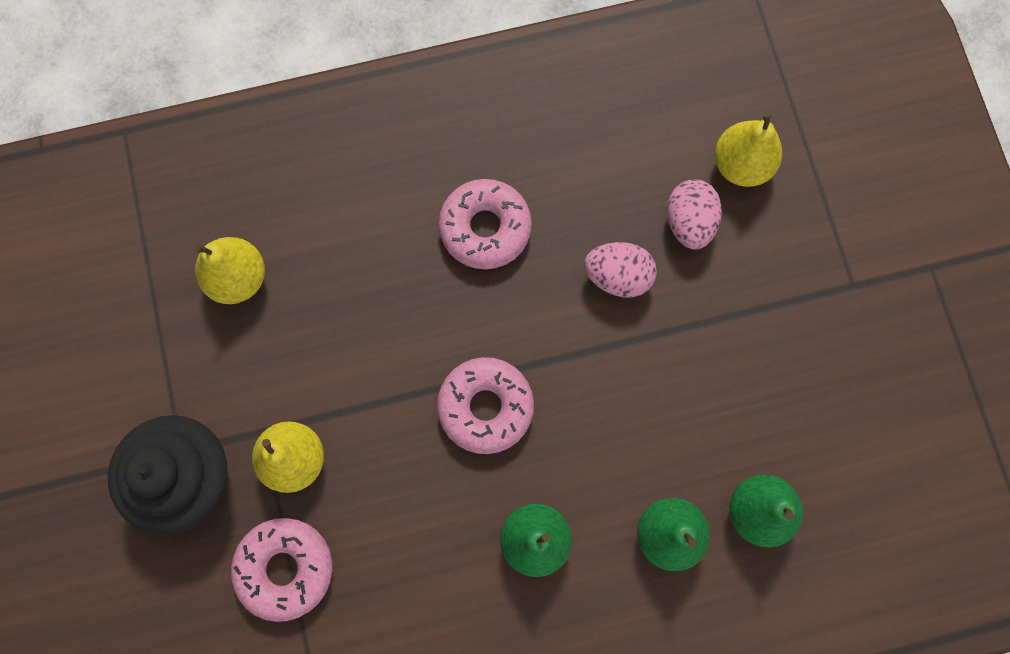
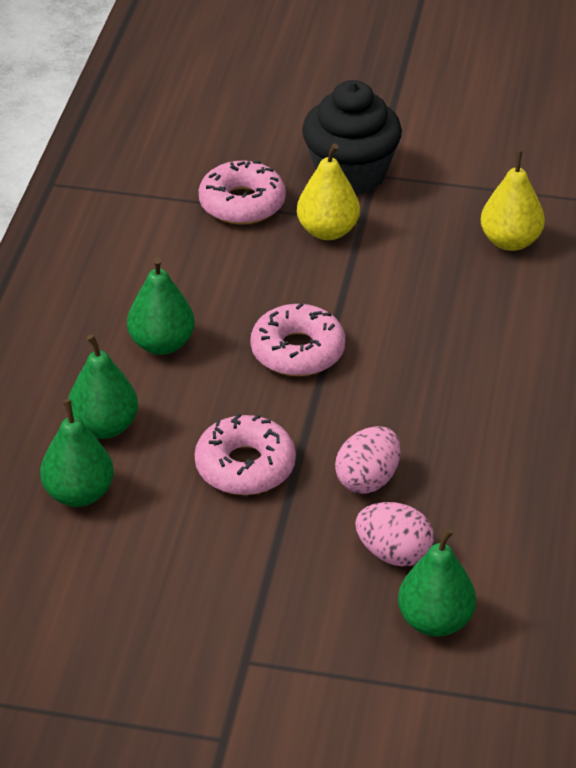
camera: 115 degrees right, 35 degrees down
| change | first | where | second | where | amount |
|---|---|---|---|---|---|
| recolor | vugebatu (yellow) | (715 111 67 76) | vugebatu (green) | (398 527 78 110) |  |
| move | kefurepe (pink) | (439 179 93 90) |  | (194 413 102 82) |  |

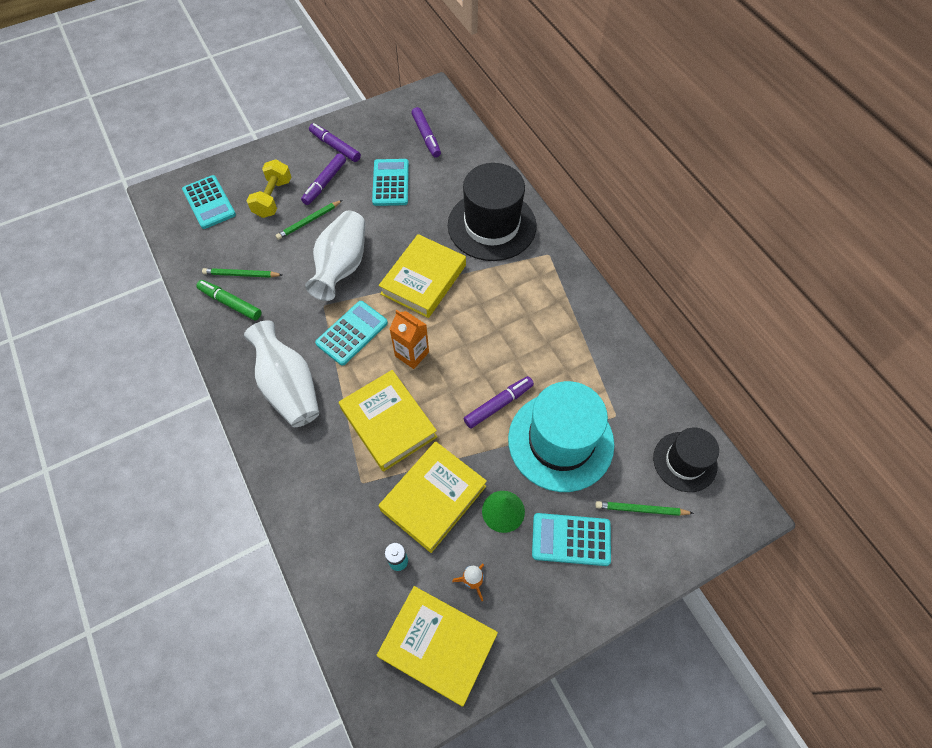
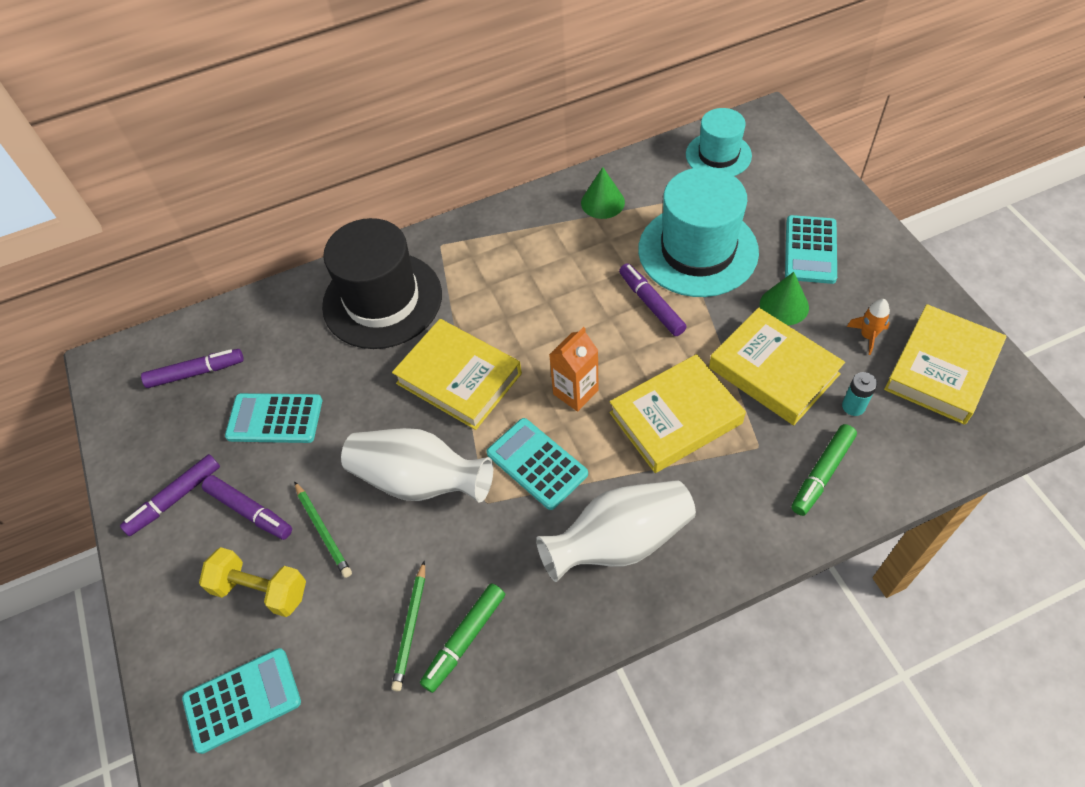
camera: 80 degrees left, 5 degrees down
| change | first | where | second | where | amount |
|---|---|---|---|---|---|
| recolor | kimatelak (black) | (653 428 66 64) | kimatelak (turquoise) | (686 108 66 68) |  |
| delete | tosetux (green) | (595 501 99 15) |  |  |  |
| insert |  |  | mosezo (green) | (581 167 44 52) |  |
| insert |  |  | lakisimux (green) | (792 424 65 92) |  |

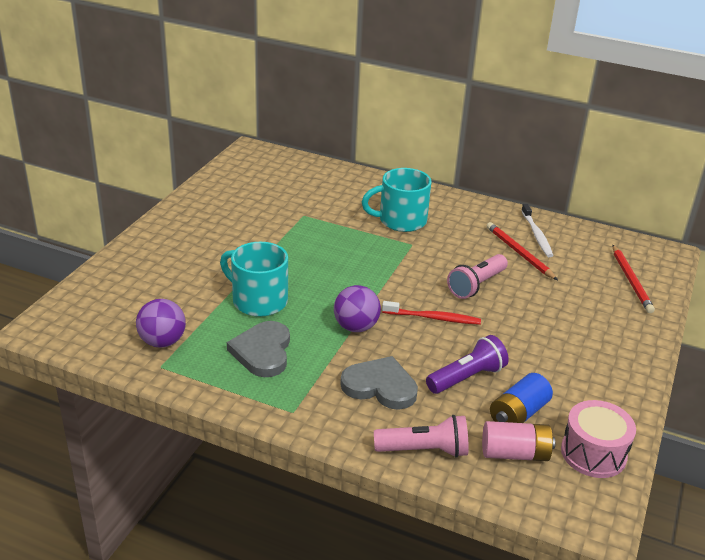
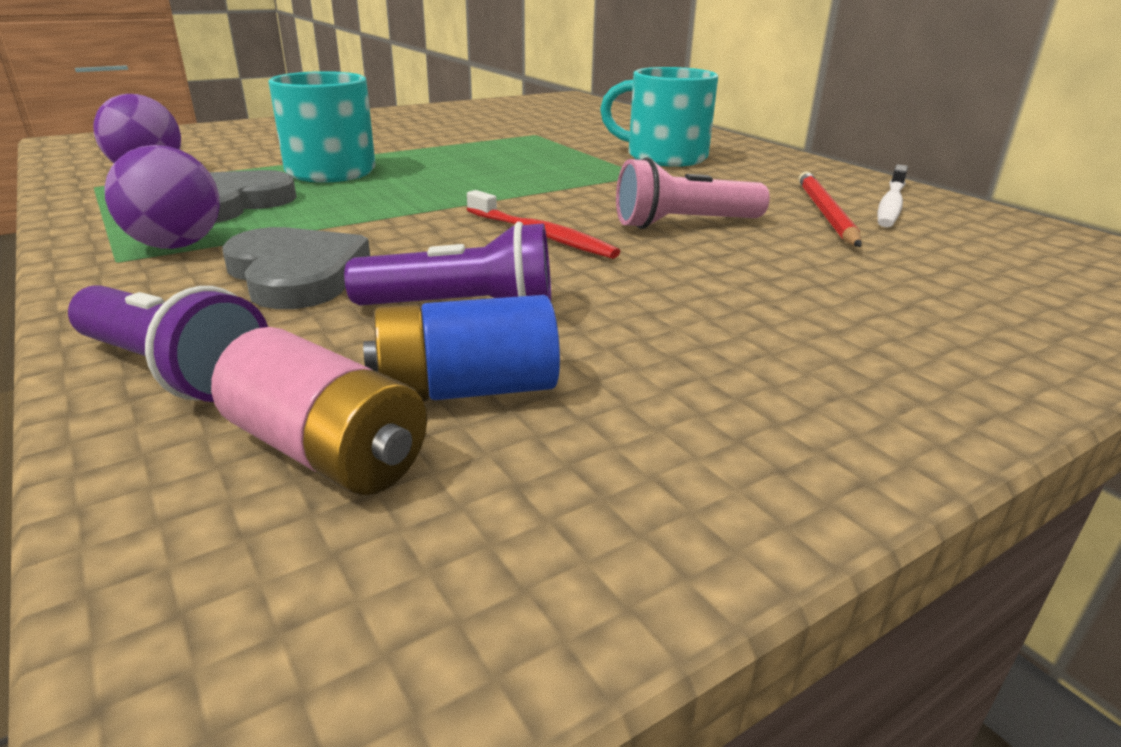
camera: 35 degrees right, 5 degrees down
| change | first | where | second | where | amount |
|---|---|---|---|---|---|
| delete | tosetux (red) | (613 245 42 68) |  |  |  |
| move | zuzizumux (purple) | (334 285 47 47) |  | (104 145 116 104) |  |
| delete | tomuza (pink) | (561 400 75 78) |  |  |  |
| recolor | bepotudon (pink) | (374 415 95 43) | bepotudon (purple) | (68 285 200 117) |  |

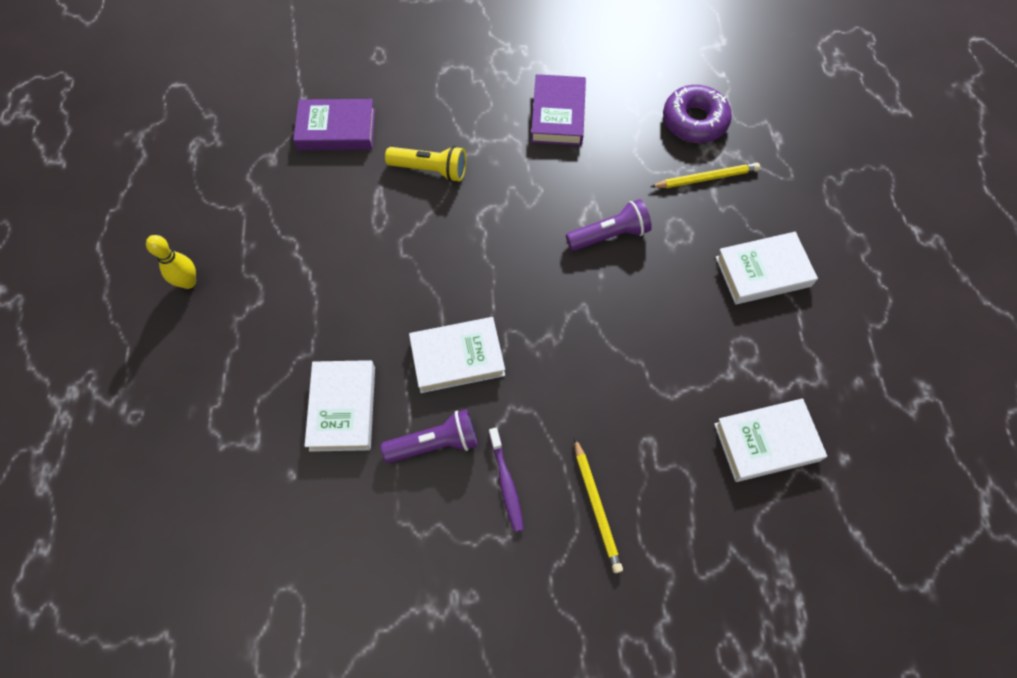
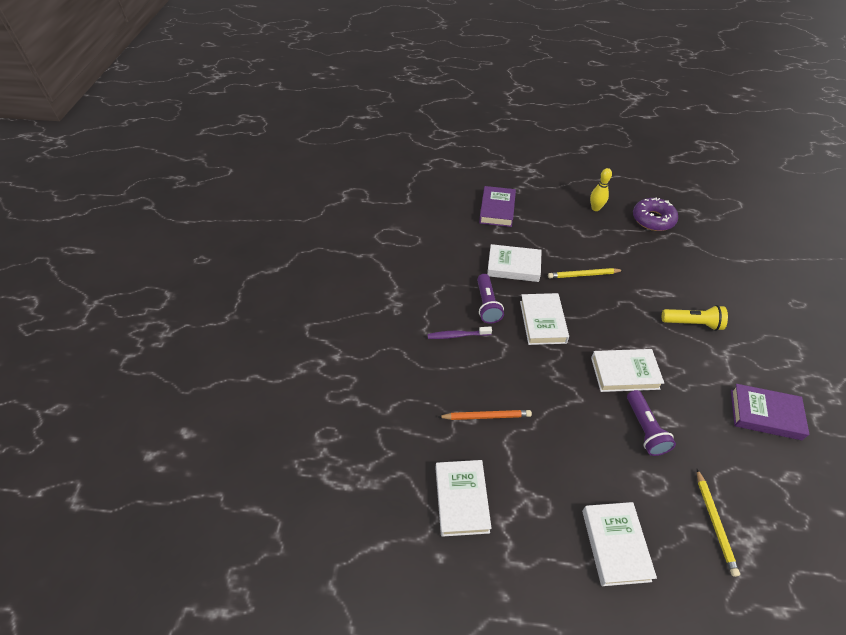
camera: 100 degrees right, 15 degrees down
| change | first | where | second | where | amount |
|---|---|---|---|---|---|
| move | kefurepe (purple) | (663 85 69 58) |  | (633 198 45 33) |  |
| move | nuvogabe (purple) | (293 99 82 51) |  | (479 186 37 41) |  |
| rotate | bepotudon (yellow) | (385 146 81 36) |  | (662 305 66 26) | 105 degrees counterclockwise |
| move | tosetux (yellow) | (575 438 48 135) |  | (548 268 75 10) |  |
| insert |  |  | nuvogabe (white) | (591 349 73 43) |  |
| insert |  |  | tosetux (orange) | (438 410 94 10) |  |

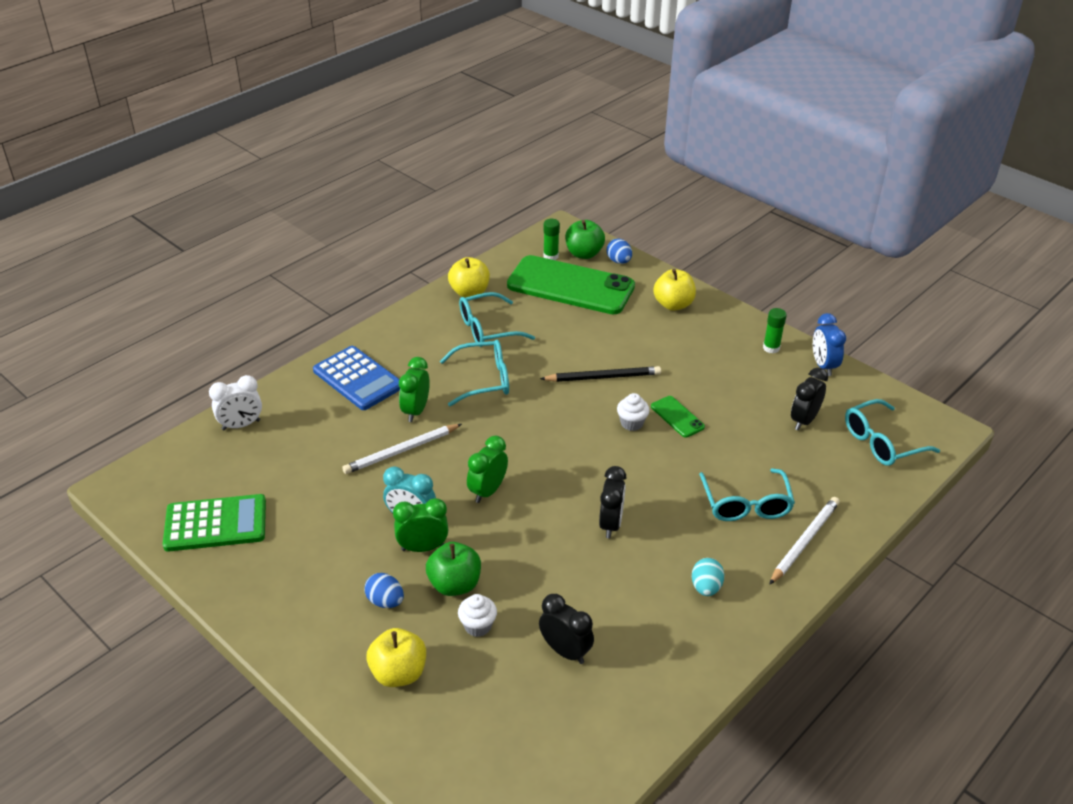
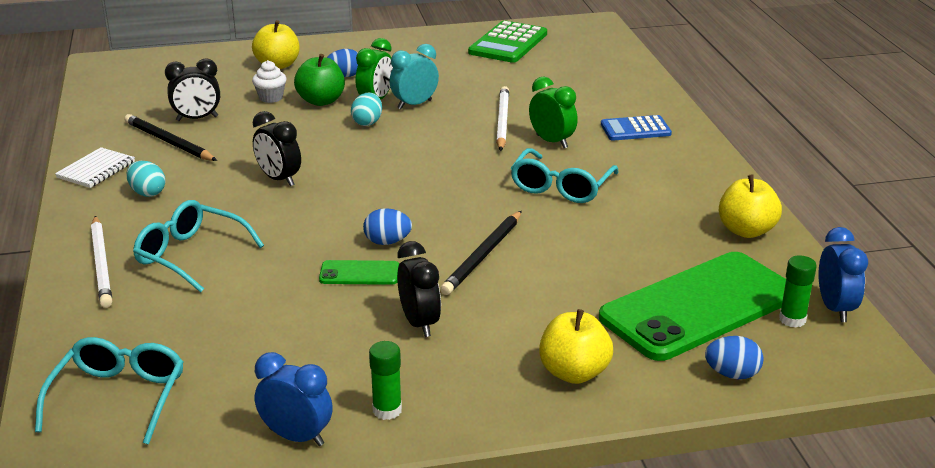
camera: 125 degrees right, 10 degrees down
| change | first | where | second | where | amount |
|---|---|---|---|---|---|
| delete | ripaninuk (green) | (565 220 40 39) |  |  |  |
| delete | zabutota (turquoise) | (459 292 76 55) |  |  |  |
| resize | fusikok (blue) | (313 346 87 64) |  | (601 115 71 26) | x0.65 |
| move | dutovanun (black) | (791 367 37 64) |  | (397 241 44 96) |  |
| delete | dutovanun (white) | (209 375 53 55) |  |  |  |
| replace | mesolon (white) | (617 393 33 38) | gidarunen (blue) | (363 208 49 37) |  |
| delete | dutovanun (green) | (467 436 41 67) |  |  |  |
| insert |  |  | gidarunen (turquoise) | (351 93 31 33) |  |
| insert |  |  | tosetux (black) | (124 114 93 47) |  |
| insert |  |  | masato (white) | (55 147 80 41) |  |
| insert |  |  | dutovanun (blue) | (818 227 50 95) |  |

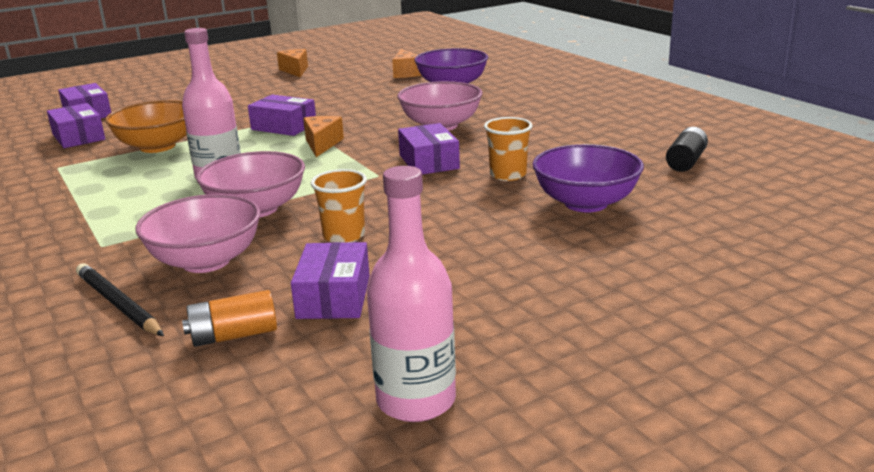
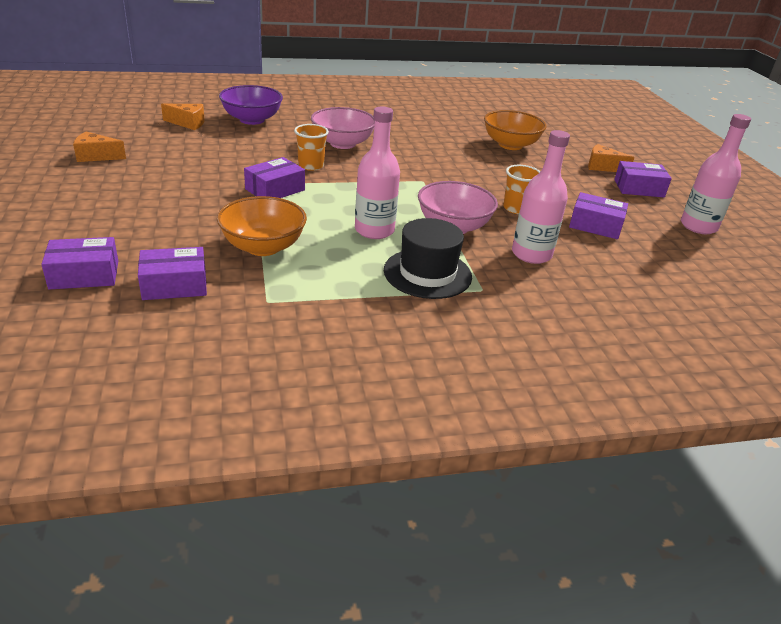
camera: 75 degrees left, 10 degrees up
| change | first | where | second | where | amount |
|---|---|---|---|---|---|
| move | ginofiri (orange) | (303 116 41 41) |  | (588 144 46 28) |  |
| move | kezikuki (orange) | (484 117 49 64) |  | (294 124 35 47) |  |
| move | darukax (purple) | (398 123 62 52) |  | (614 161 58 37) |  |
| delete | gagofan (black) | (666 127 42 45) |  |  |  |
| recolor | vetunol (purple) | (533 144 111 68) | vetunol (orange) | (484 110 63 40) |  |
| replace | vetunol (pink) | (135 194 126 79) | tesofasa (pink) | (512 130 58 134) |  |
| delete | tosetux (black) | (76 263 88 73) |  |  |  |
| delete | gagofan (orange) | (182 290 95 57) |  |  |  |
| insert |  |  | kimatelak (black) | (384 218 88 81) |  |

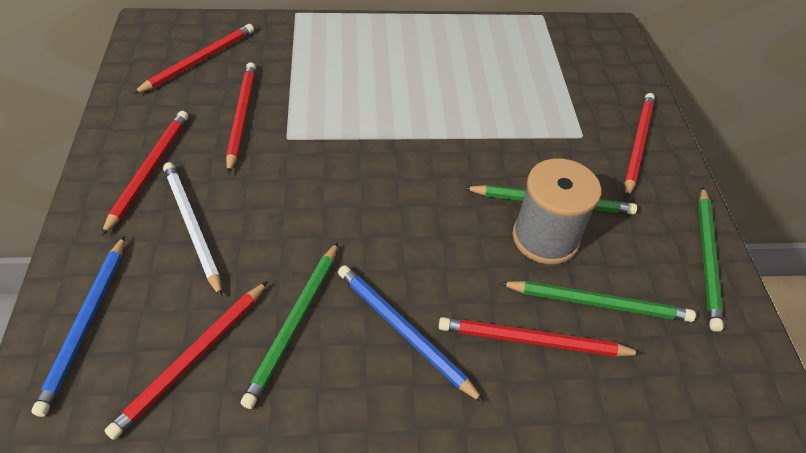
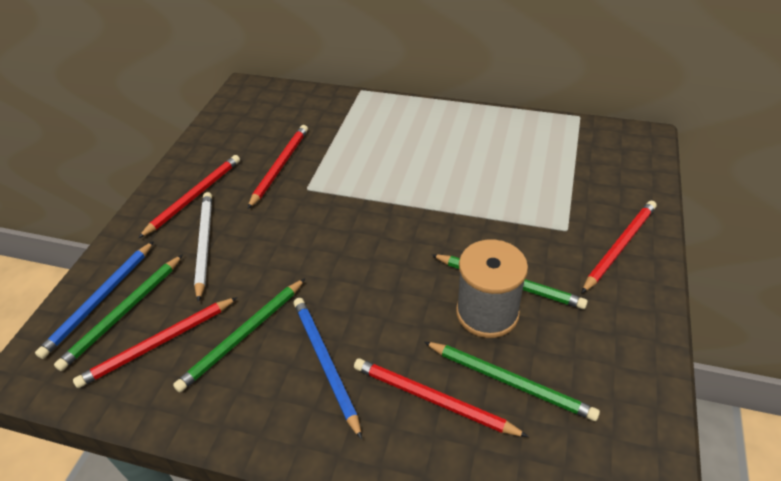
camera: 25 degrees right, 5 degrees down
| change | first | where | second | where | amount |
|---|---|---|---|---|---|
| delete | tosetux (red) | (133 24 121 70) |  |  |  |
| move | tosetux (green) | (698 187 26 145) |  | (54 254 129 117) |  |

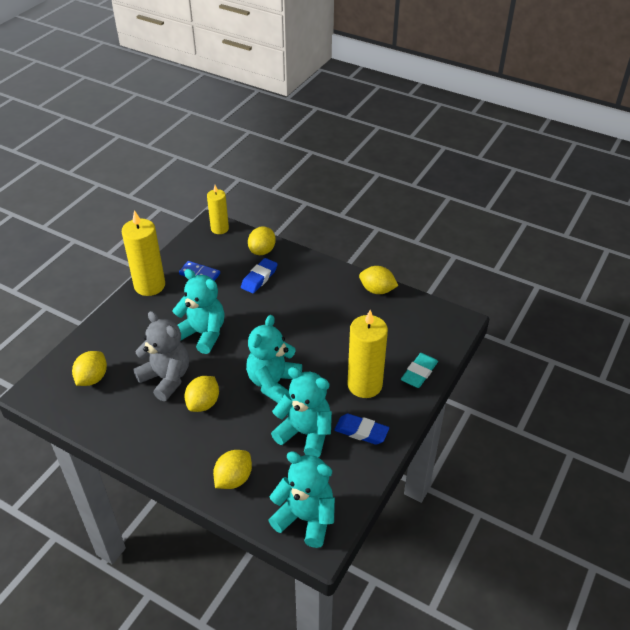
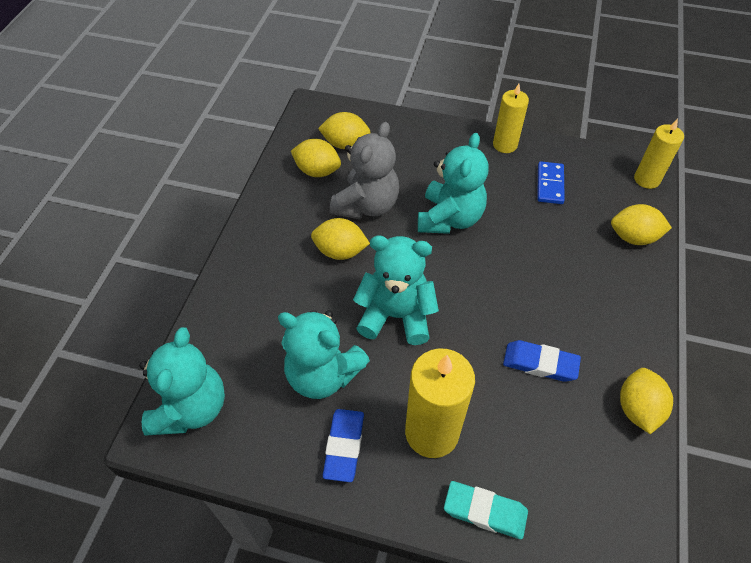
camera: 75 degrees right, 10 degrees up
| change | first | where | second | where | amount |
|---|---|---|---|---|---|
| resize | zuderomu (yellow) | (122 210 43 86) |  | (493 84 36 69) | x0.62 |
| move | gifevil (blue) | (241 258 37 36) |  | (503 340 78 42) |  |
| rotate | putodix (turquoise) | (271 367 61 90) |  | (278 310 92 89) | 105 degrees clockwise |
| move | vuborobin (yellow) | (213 450 39 39) |  | (291 139 50 38) |  |

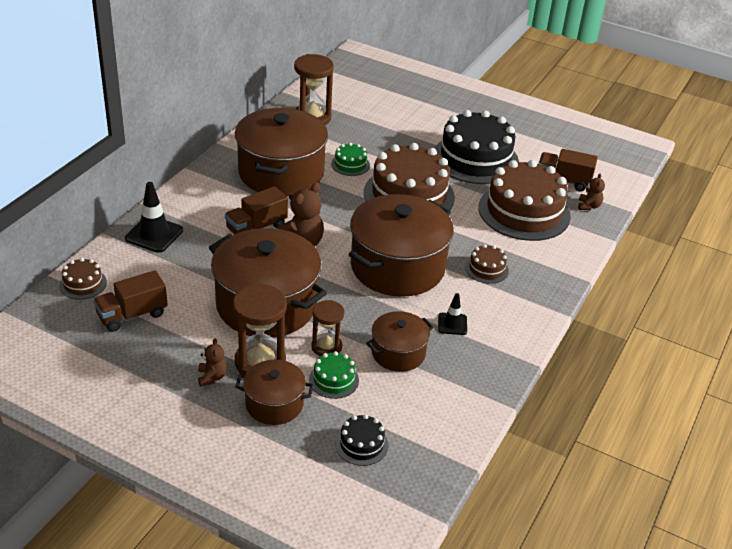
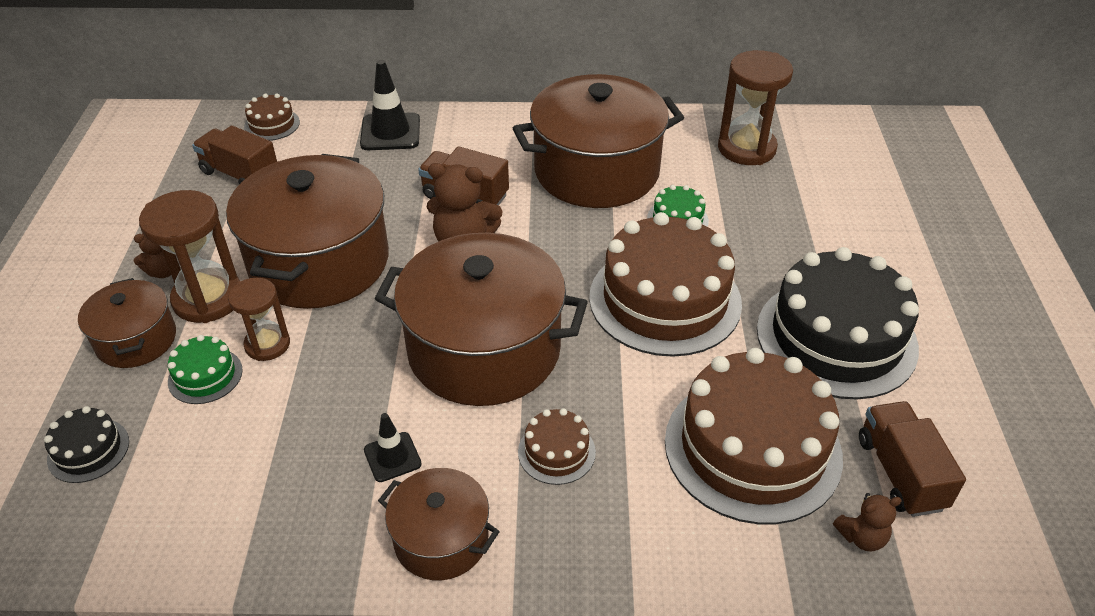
camera: 65 degrees right, 5 degrees up
| change | first | where | second | where | amount |
|---|---|---|---|---|---|
| move | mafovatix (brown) | (366 311 68 61) |  | (378 468 122 112) |  |

